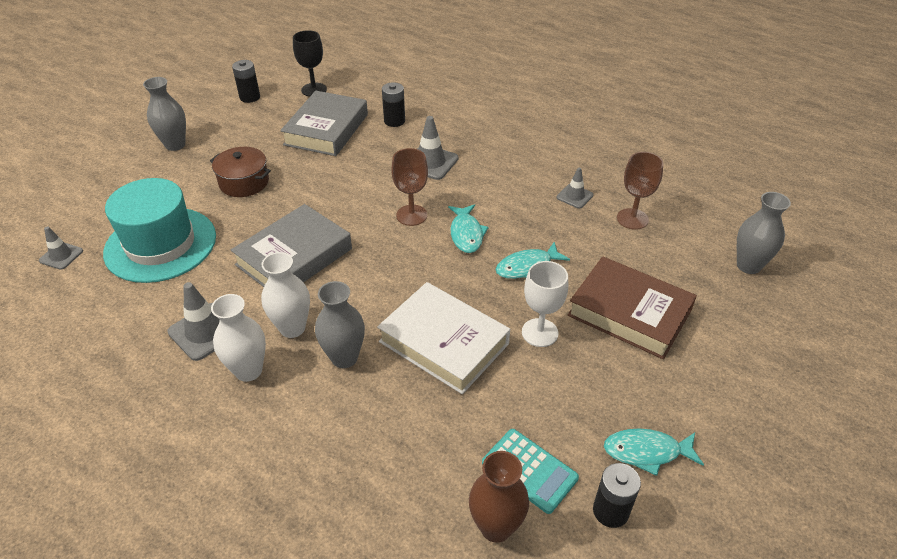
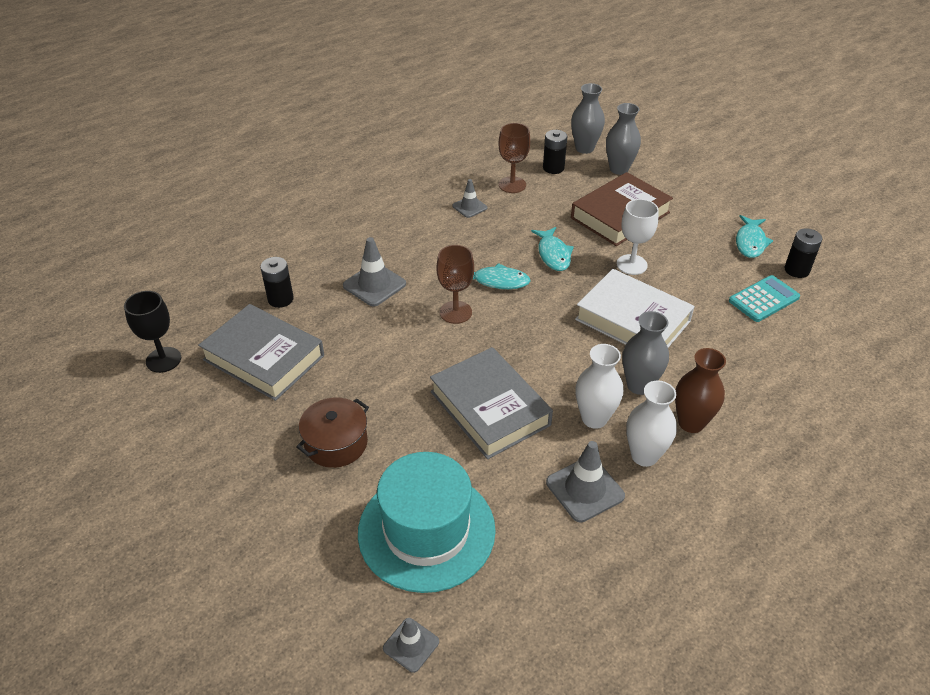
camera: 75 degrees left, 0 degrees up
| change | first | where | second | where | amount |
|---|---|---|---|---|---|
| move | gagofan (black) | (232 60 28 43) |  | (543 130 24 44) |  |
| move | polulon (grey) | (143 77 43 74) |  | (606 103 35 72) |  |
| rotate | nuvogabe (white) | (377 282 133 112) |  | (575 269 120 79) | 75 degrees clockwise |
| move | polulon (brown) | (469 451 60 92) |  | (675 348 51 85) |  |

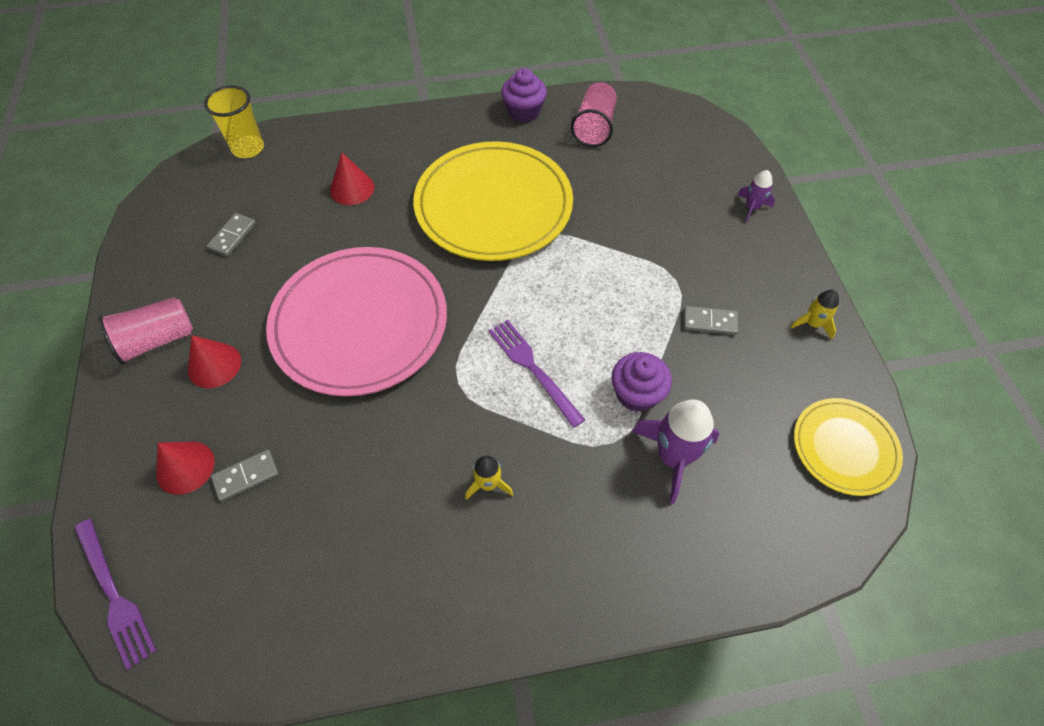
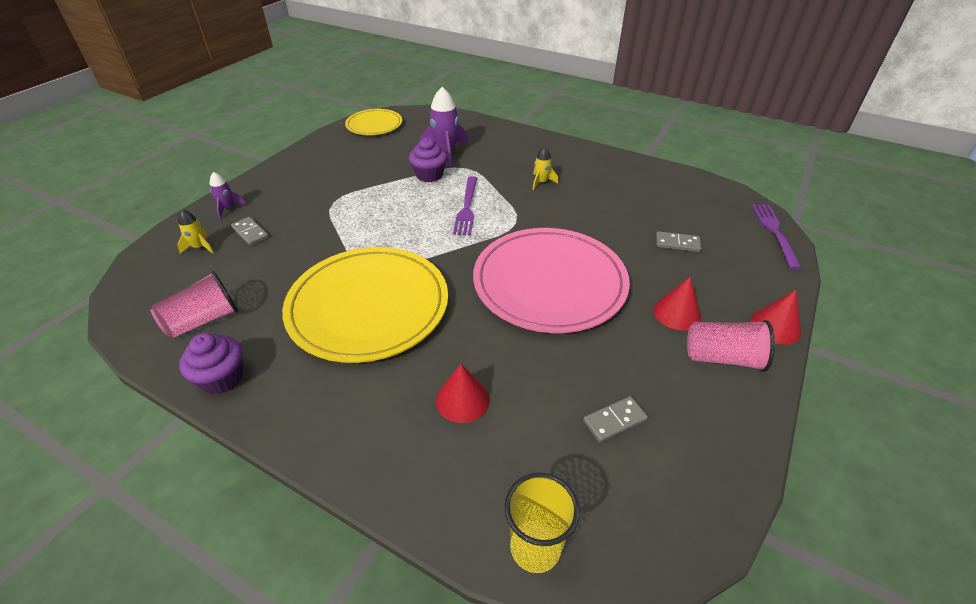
camera: 140 degrees left, 15 degrees down
| change | first | where | second | where | amount |
|---|---|---|---|---|---|
| move | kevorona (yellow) | (790 290 49 50) |  | (177 210 37 44) |  |
| move | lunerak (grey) | (684 306 54 29) |  | (231 217 38 29) |  |
| move | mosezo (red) | (156 442 59 53) |  | (750 290 51 55) |  |

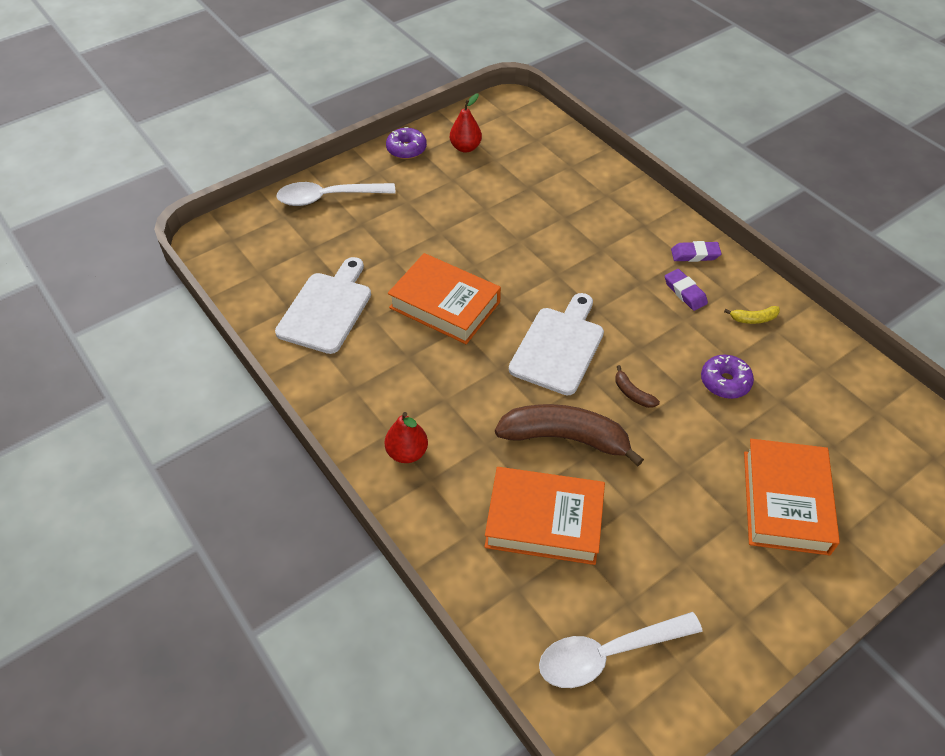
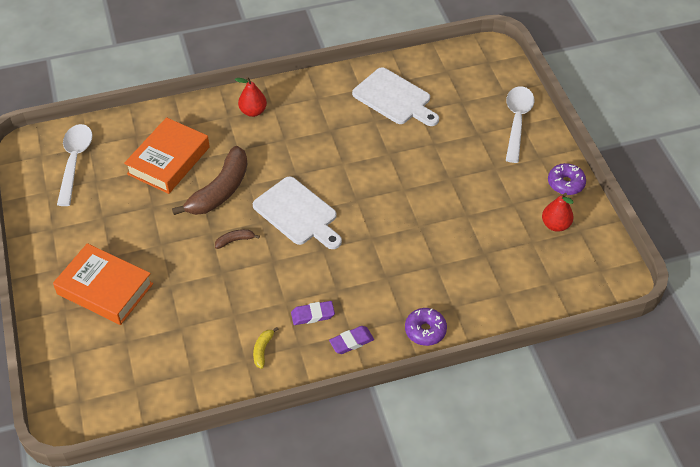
camera: 110 degrees right, 0 degrees up
| change | first | where | second | where | amount |
|---|---|---|---|---|---|
| rotate | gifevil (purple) | (671 241 51 21) |  | (329 326 45 28) | 45 degrees clockwise |
| delete | nuvogabe (orange) | (388 253 113 91) |  |  |  |
| move | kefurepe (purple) | (701 355 53 44) |  | (405 308 42 38) |  |

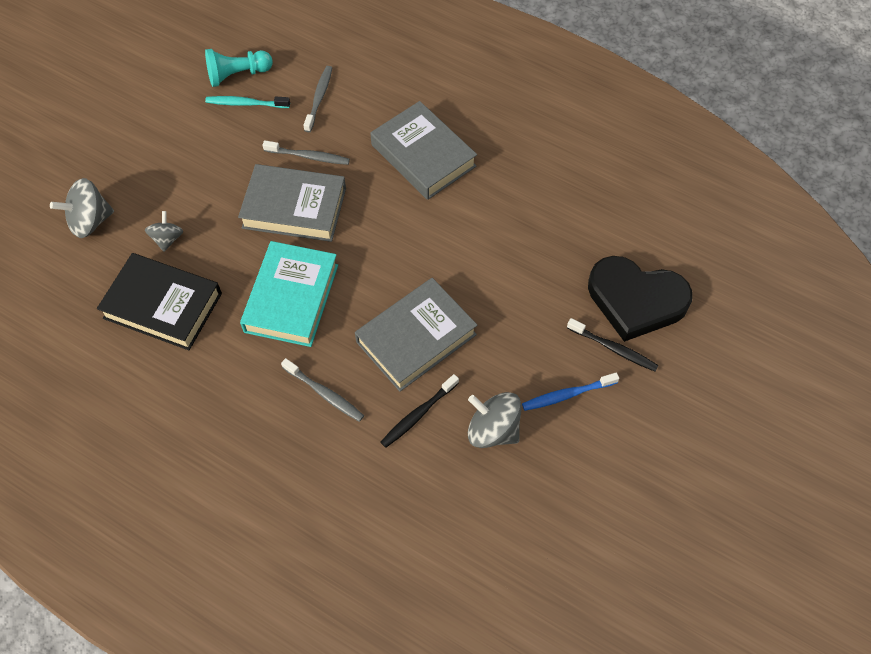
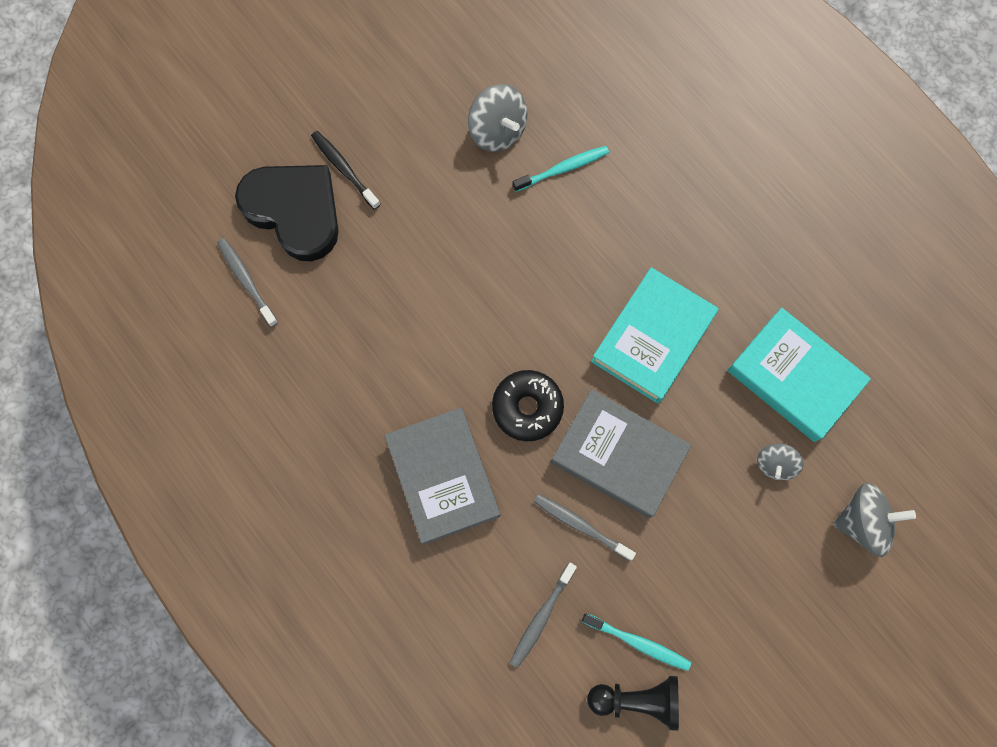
camera: 160 degrees left, 15 degrees up
| change | first | where | second | where | amount |
|---|---|---|---|---|---|
| recolor | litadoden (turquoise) | (205 49 68 38) | litadoden (black) | (587 676 92 55) |  |
| recolor | nuvogabe (black) | (97 253 125 97) | nuvogabe (turquoise) | (727 308 144 134) |  |
| delete | nuvogabe (grey) | (355 278 122 114) |  |  |  |
| move | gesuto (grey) | (281 358 83 64) |  | (217 238 61 89) |  |
| delete | gesuto (blue) | (522 372 97 39) |  |  |  |
| recolor | gesuto (black) | (381 374 78 74) | gesuto (turquoise) | (512 146 97 46) |  |
| insert |  |  | kefurepe (black) | (492 370 72 71) |  |

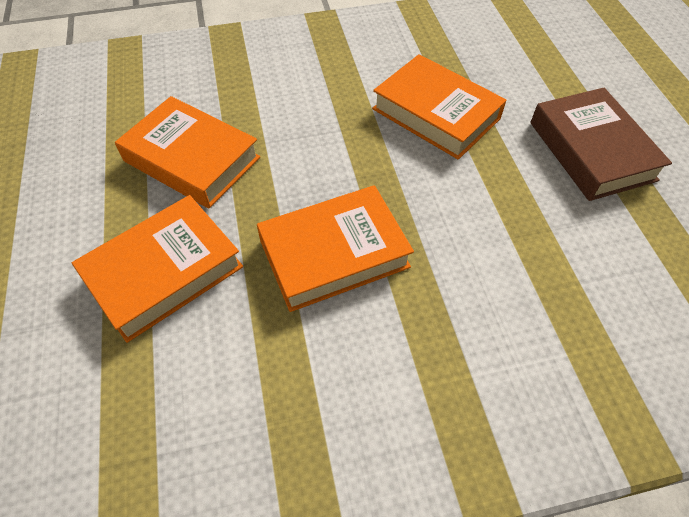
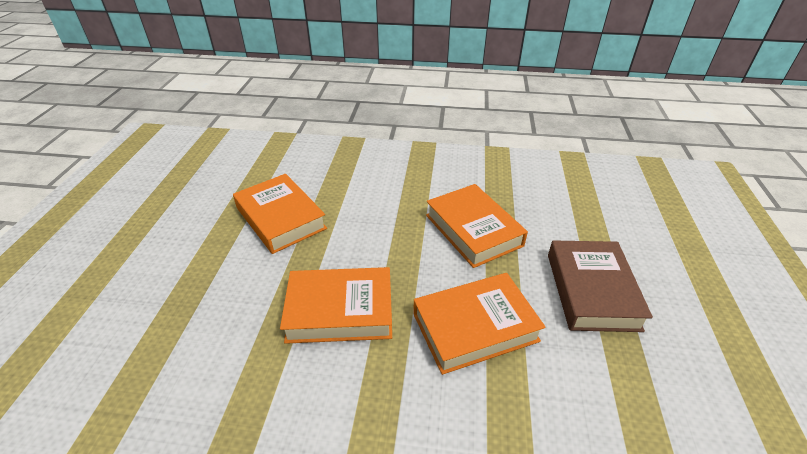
camera: 20 degrees right, 15 degrees down
| change | first | where | second | where | amount |
|---|---|---|---|---|---|
| move | nuvogabe (orange) | (72 195 171 148) |  | (413 273 133 102) |  |

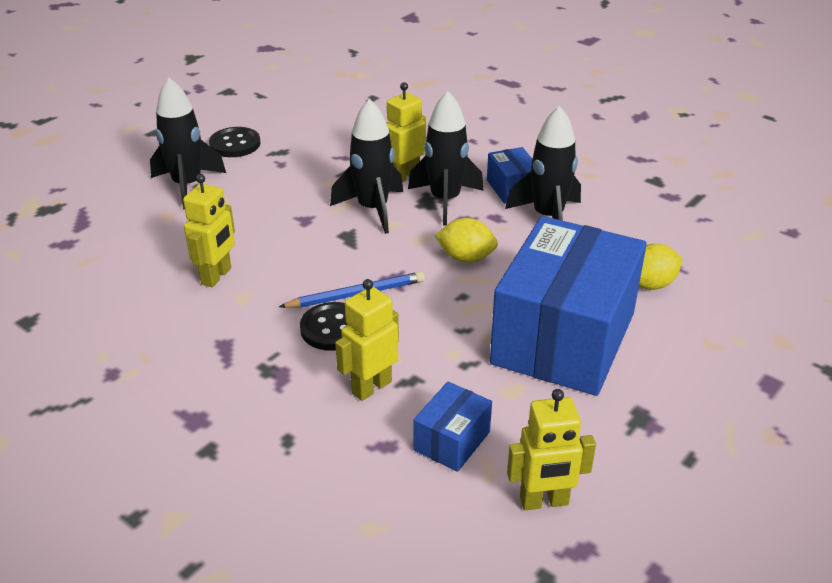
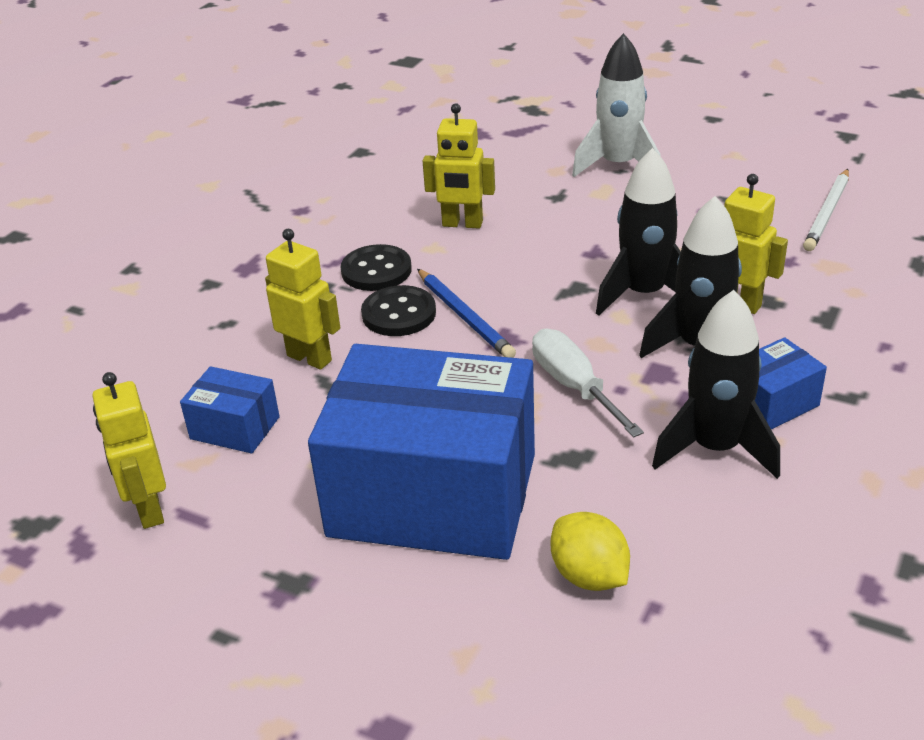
camera: 80 degrees right, 0 degrees up
| change | first | where | second | where | amount |
|---|---|---|---|---|---|
| recolor | kevorona (black) | (150 78 76 131) | kevorona (white) | (572 33 89 144) |  |
| move | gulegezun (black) | (209 127 51 30) |  | (341 244 71 47) |  |
| replace | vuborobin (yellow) | (435 218 63 45) | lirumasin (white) | (532 329 112 109) |  |
| insert |  |  | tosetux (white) | (803 169 46 82) |  |

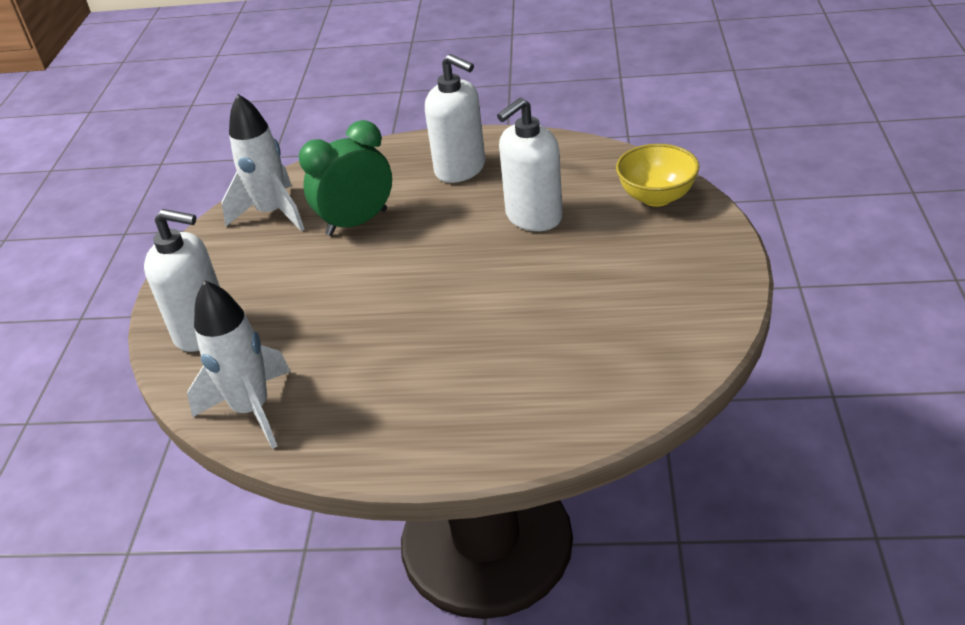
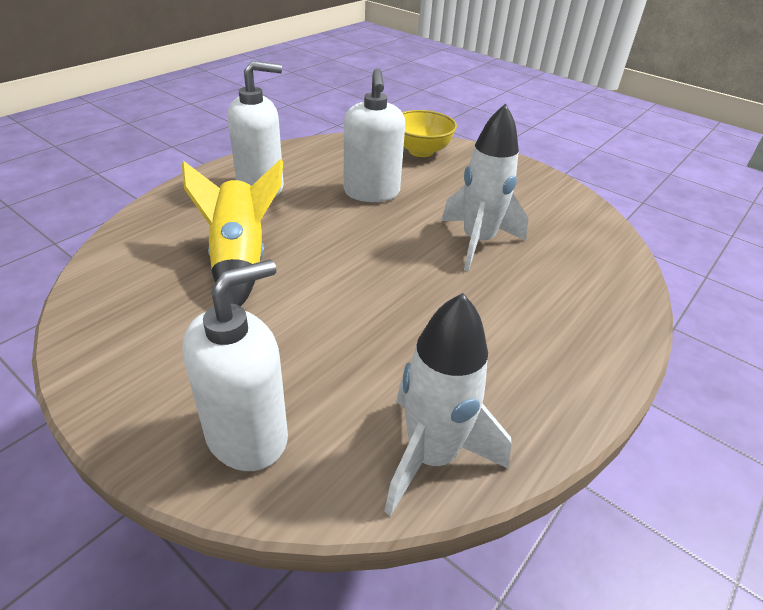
camera: 60 degrees left, 0 degrees up
| change | first | where | second | where | amount |
|---|---|---|---|---|---|
| move | kevorona (white) | (222 94 83 137) |  | (441 103 88 168) |  |
| replace | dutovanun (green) | (299 120 93 116) | kevorona (yellow) | (182 159 101 147) |  |

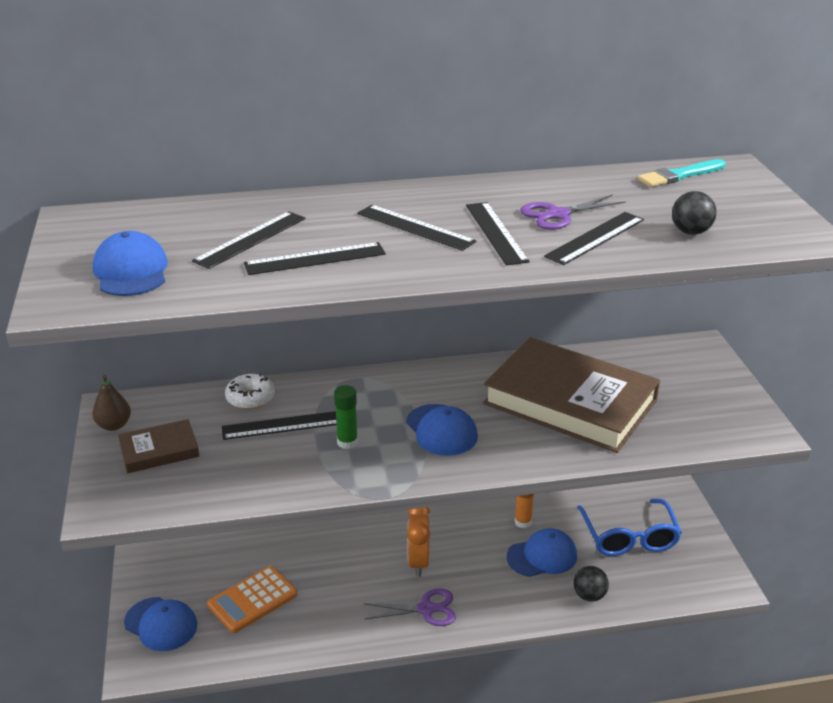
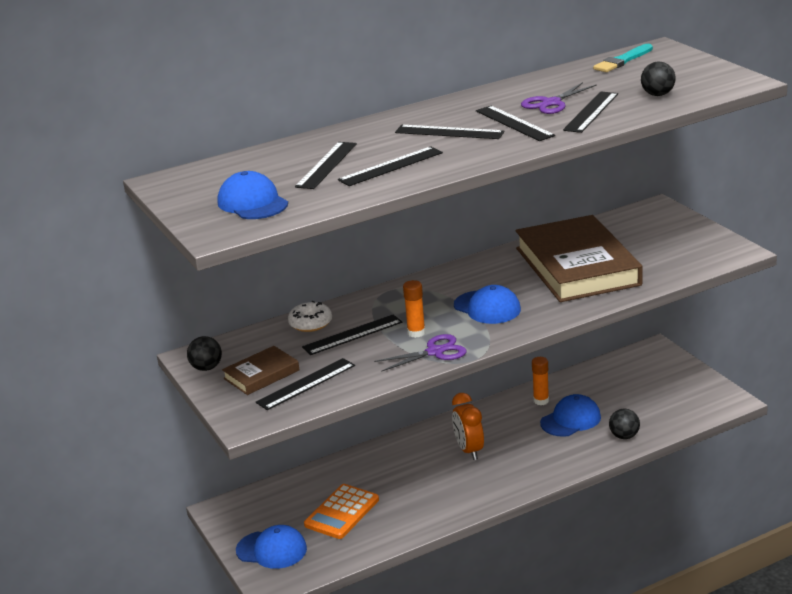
camera: 15 degrees left, 5 degrees down
| change | first | where | second | where | amount |
|---|---|---|---|---|---|
| rotate | nuvogabe (brown) | (483 337 177 116) |  | (516 215 127 87) | 60 degrees clockwise |
| replace | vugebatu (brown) | (92 375 39 56) | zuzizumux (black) | (187 336 35 35) |  |
| recolor | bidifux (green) | (334 385 24 64) | bidifux (orange) | (403 280 22 58) |  |
| delete | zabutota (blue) | (577 499 105 57) |  |  |  |
| move | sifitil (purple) | (363 589 93 37) |  | (374 334 93 38) |  |
| insert |  |  | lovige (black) | (256 358 99 52) |  |

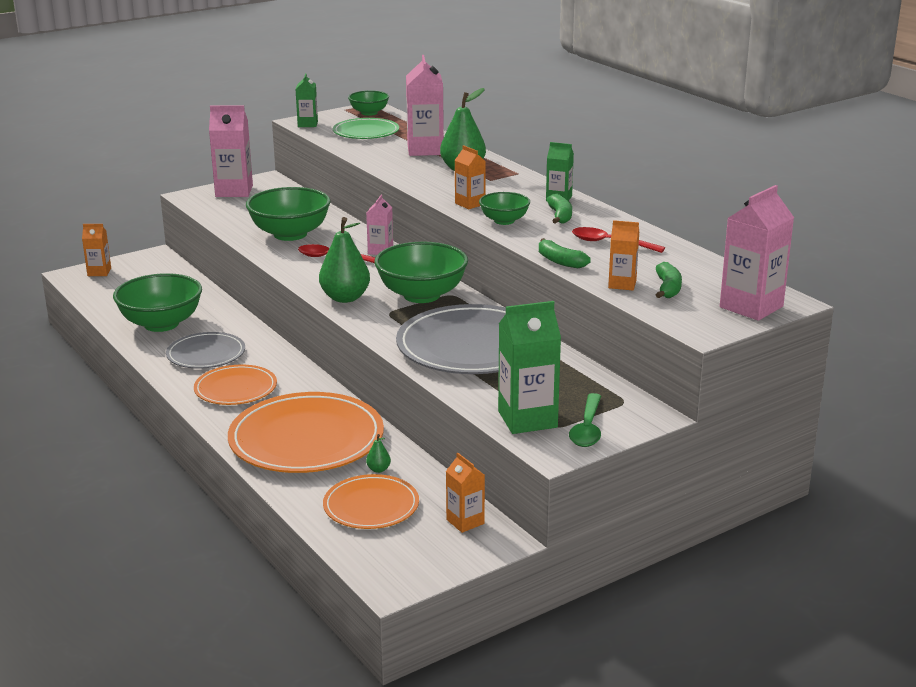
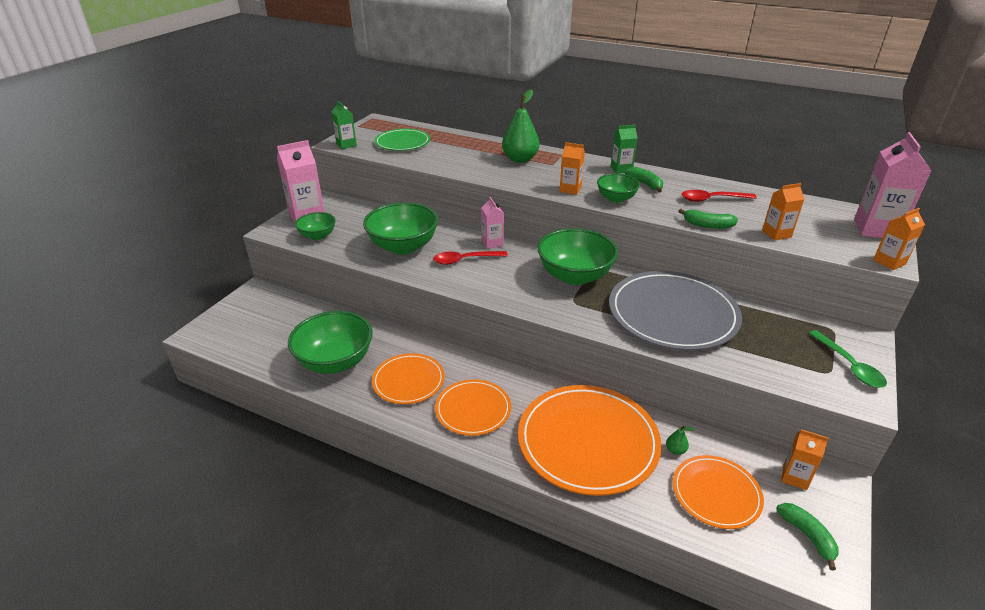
camera: 30 degrees left, 10 degrees up
| change | first | where | second | where | amount |
|---|---|---|---|---|---|
| delete | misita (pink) | (406 55 38 101) |  |  |  |
| move | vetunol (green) | (348 91 41 25) |  | (295 212 41 28) |  |
| delete | vugebatu (green) | (319 217 51 86) |  |  |  |
| move | misita (orange) | (82 224 29 52) |  | (873 208 52 62) |  |
| move | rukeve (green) | (656 262 26 36) |  | (776 503 63 68) |  |
| delete | misita (green) | (498 301 63 133) |  |  |  |
| recolor | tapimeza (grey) | (166 332 79 37) | tapimeza (orange) | (372 353 73 51) |  |

